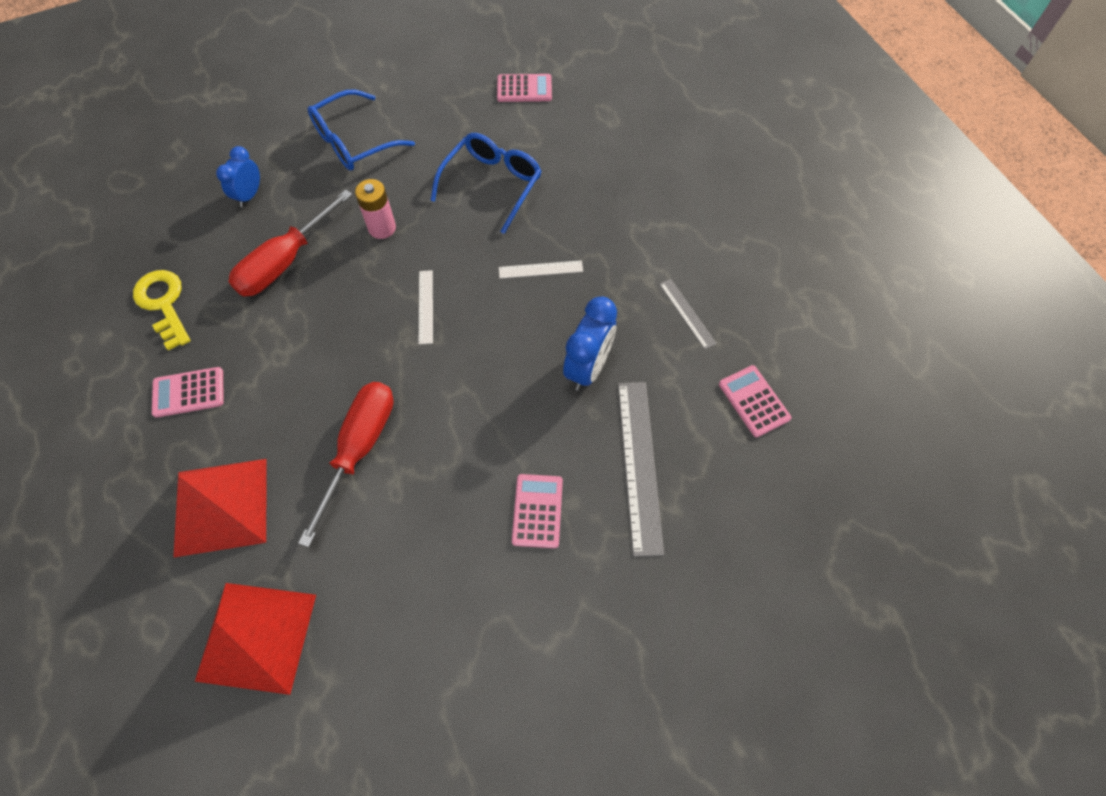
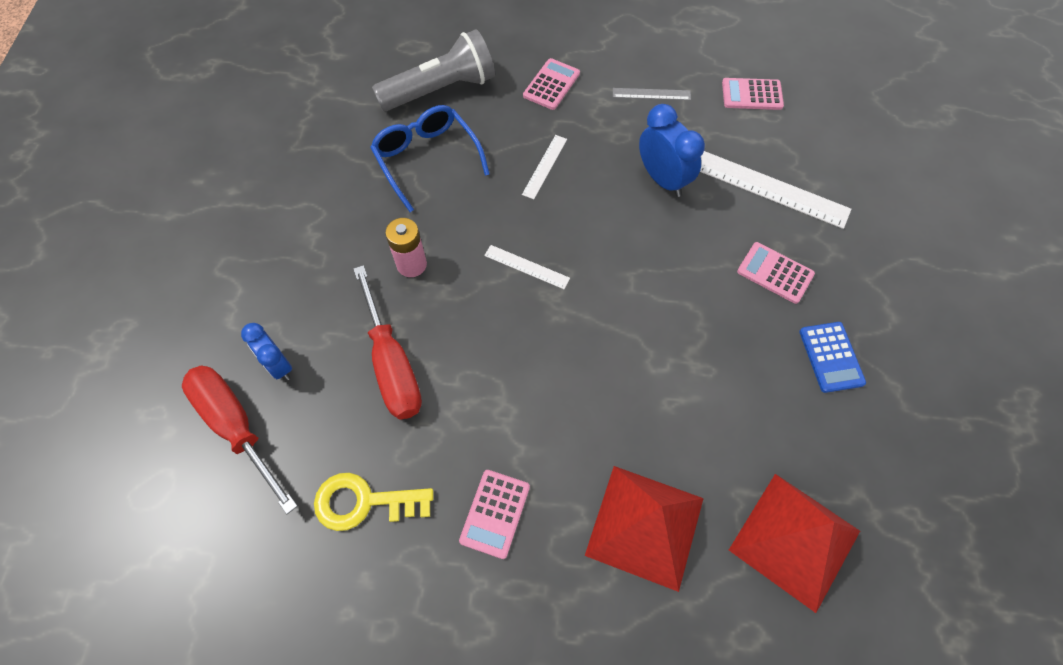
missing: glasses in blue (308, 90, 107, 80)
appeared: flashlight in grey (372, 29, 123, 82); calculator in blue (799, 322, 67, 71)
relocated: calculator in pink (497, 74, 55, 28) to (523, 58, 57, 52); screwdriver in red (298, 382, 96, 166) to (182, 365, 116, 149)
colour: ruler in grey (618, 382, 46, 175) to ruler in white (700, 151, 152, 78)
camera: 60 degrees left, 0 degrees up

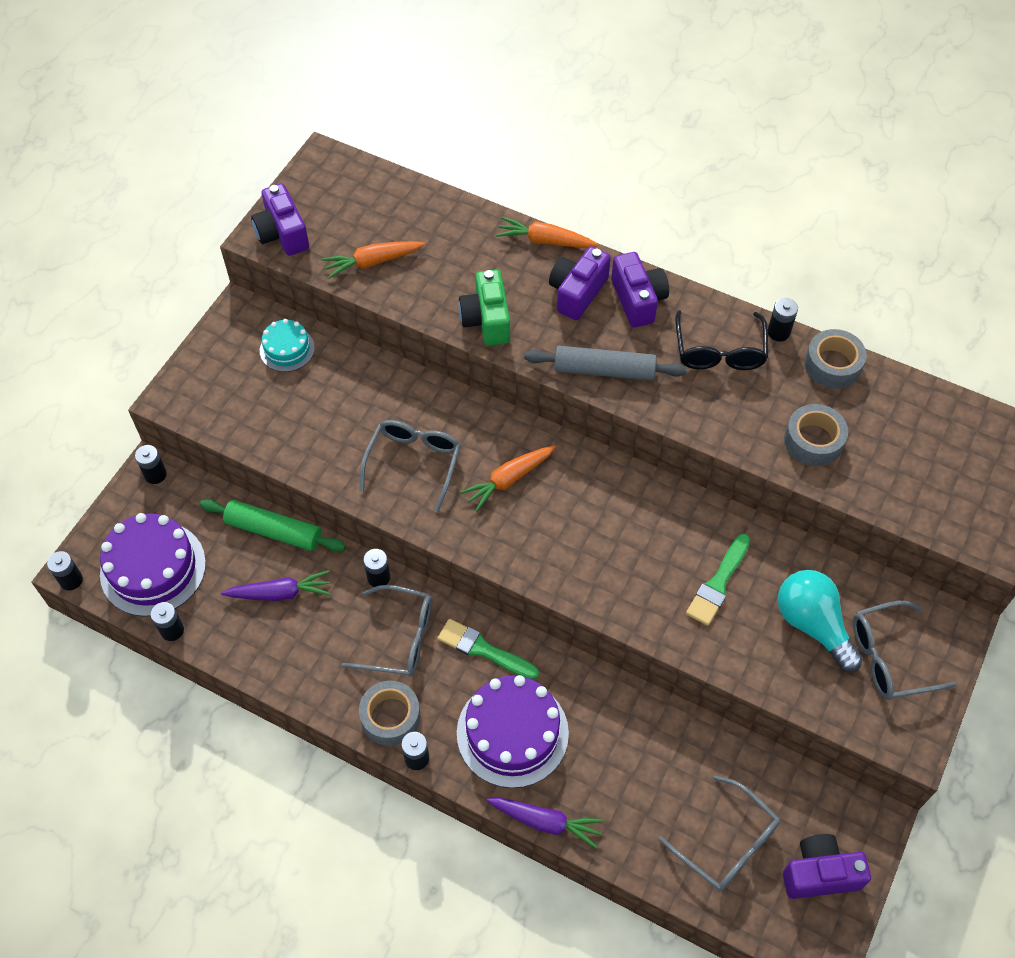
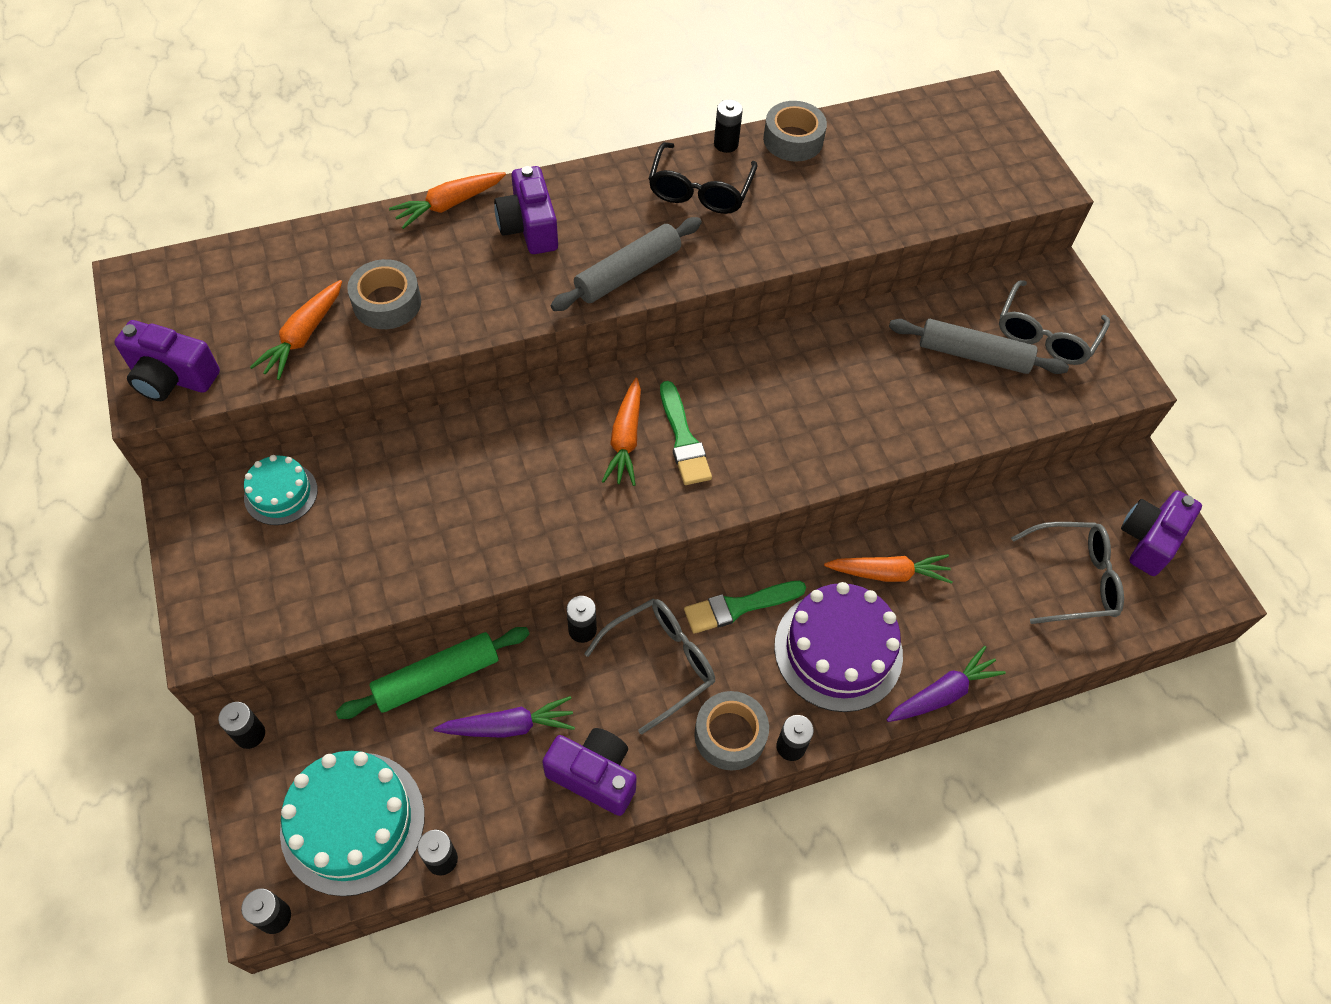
missing: camera in green (458, 270, 52, 76); glasses in grey (359, 420, 102, 91)
appeared: carrot in orange (824, 554, 129, 30)
relocated: camera in purple (611, 252, 58, 75) to (542, 728, 95, 88); tape in grey (784, 404, 64, 62) to (347, 259, 74, 70); brush in green (686, 534, 64, 92) to (660, 381, 52, 104)
exchanged: light bulb in turquoise (778, 570, 85, 103) to rolling pin in grey (889, 319, 180, 55)
colour: cake in purple (100, 513, 106, 104) to cake in turquoise (280, 751, 145, 145)
spun: glasses in black (675, 310, 93, 60) = (649, 142, 109, 72) 60 degrees clockwise; carrot in purple (221, 570, 110, 31) = (434, 696, 141, 42) 45 degrees clockwise
camera: 50 degrees left, 0 degrees up

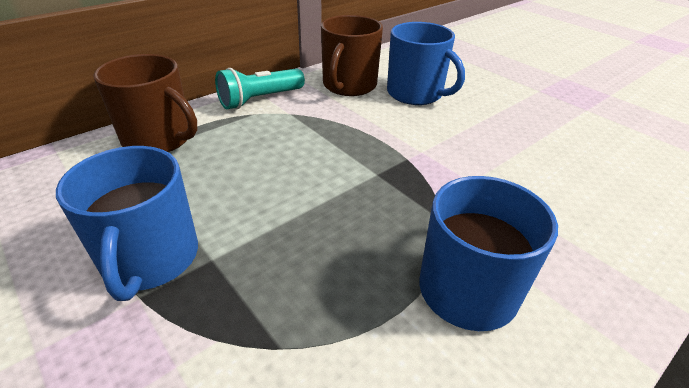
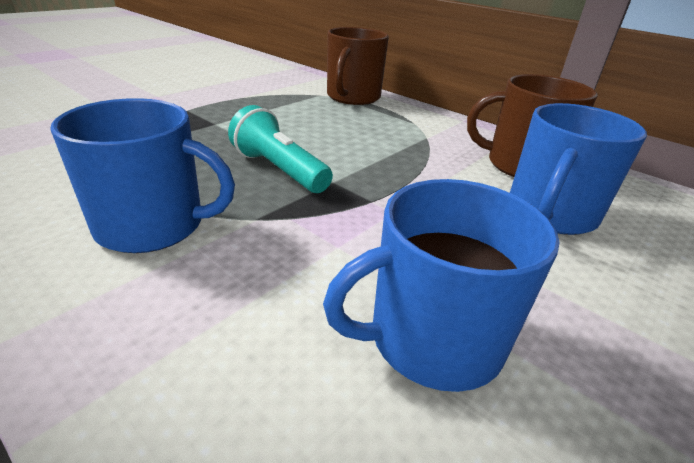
relocated: flashlight in turquoise (215, 68, 90, 41) to (228, 105, 105, 88); mug in blue (56, 146, 142, 155) to (323, 179, 236, 213)
camera: 80 degrees right, 5 degrees down

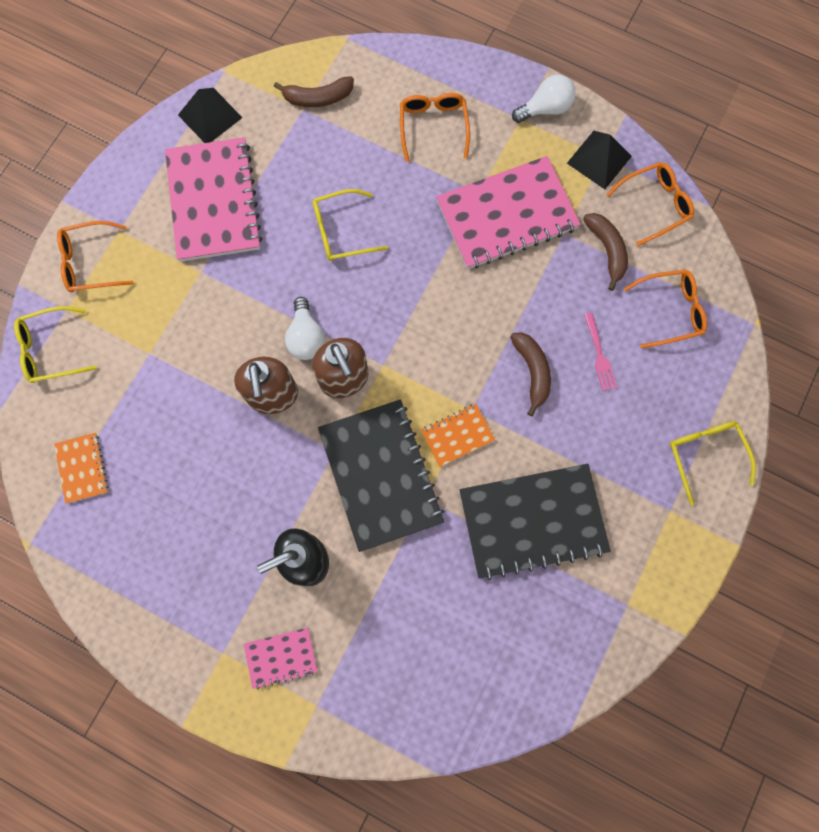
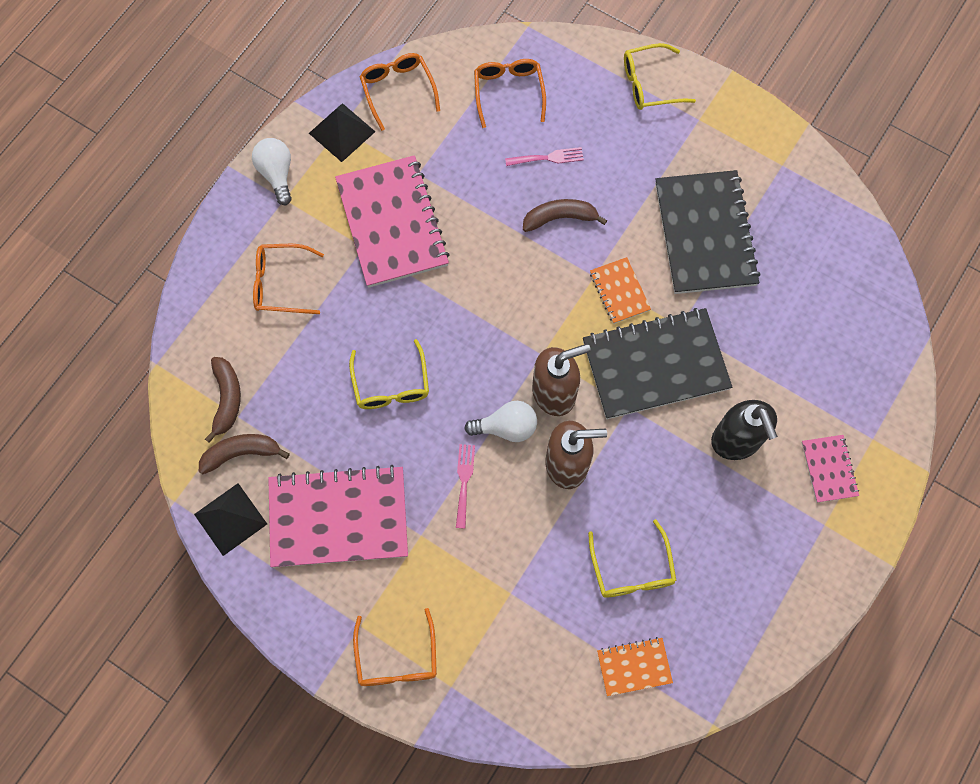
appeared: fork in pink (456, 444, 19, 85)
relocated: banana in brown (583, 213, 45, 78) to (199, 434, 91, 40); glasses in yellow (14, 306, 83, 77) to (588, 519, 89, 79)
camera: 85 degrees left, 5 degrees down

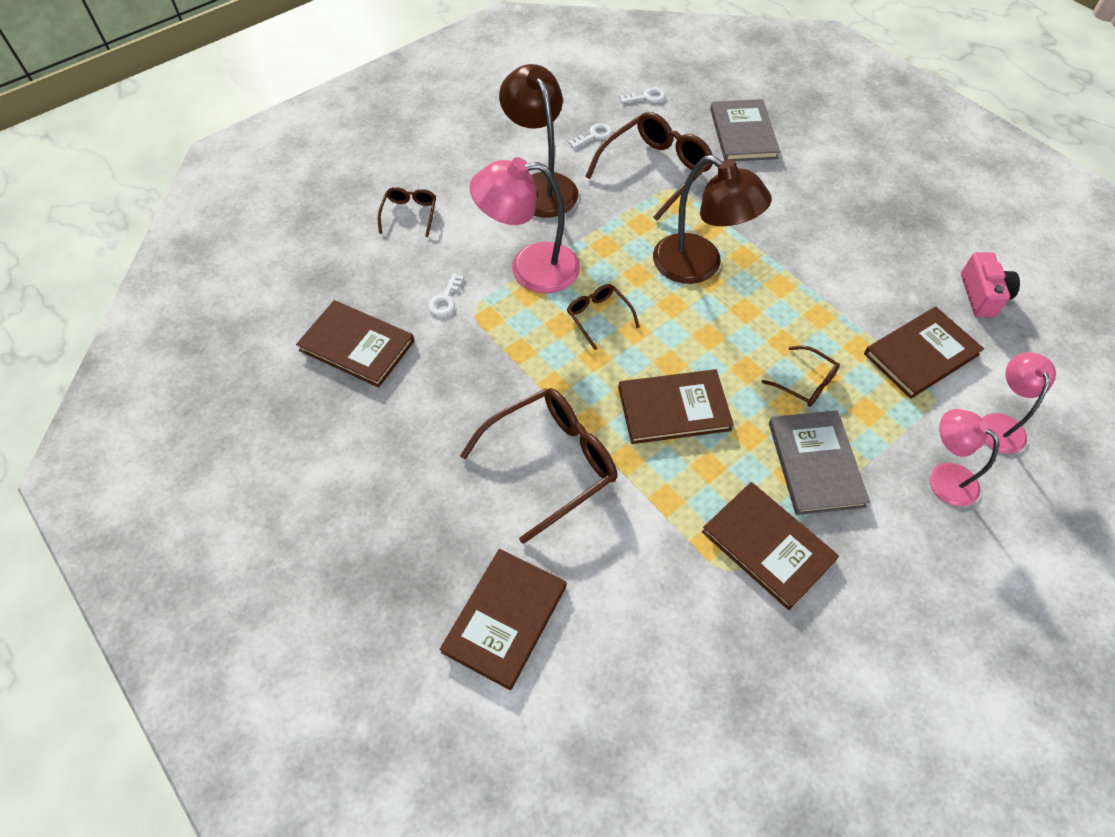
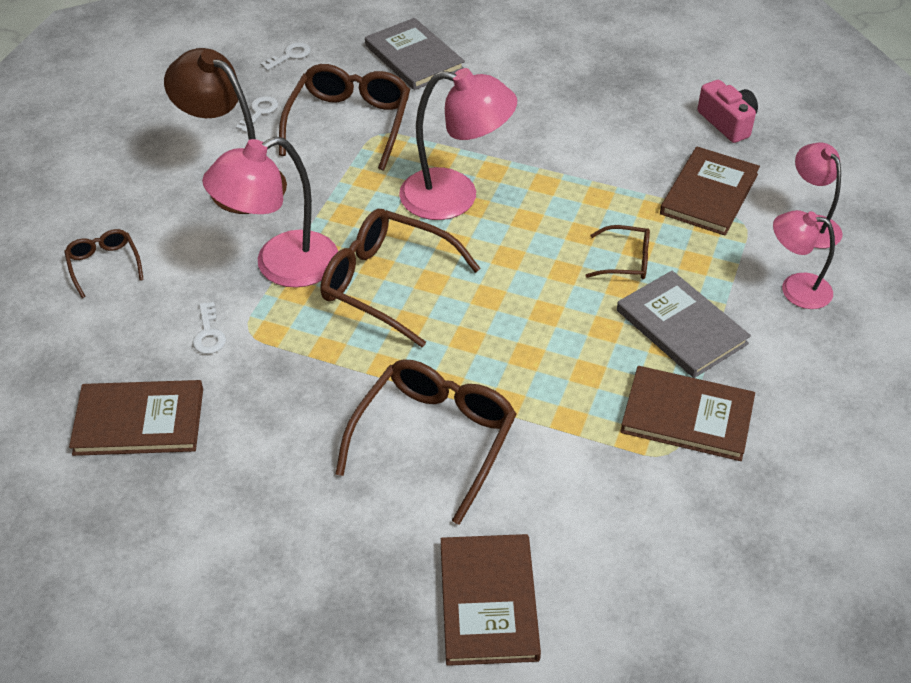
missing: book in brown (618, 369, 116, 75)
colour: lamp in brown (653, 155, 119, 129) to lamp in pink (399, 68, 118, 152)
size: glasses in brown (567, 284, 72, 66) = (320, 209, 161, 139) x1.93
camera: 30 degrees left, 10 degrees down

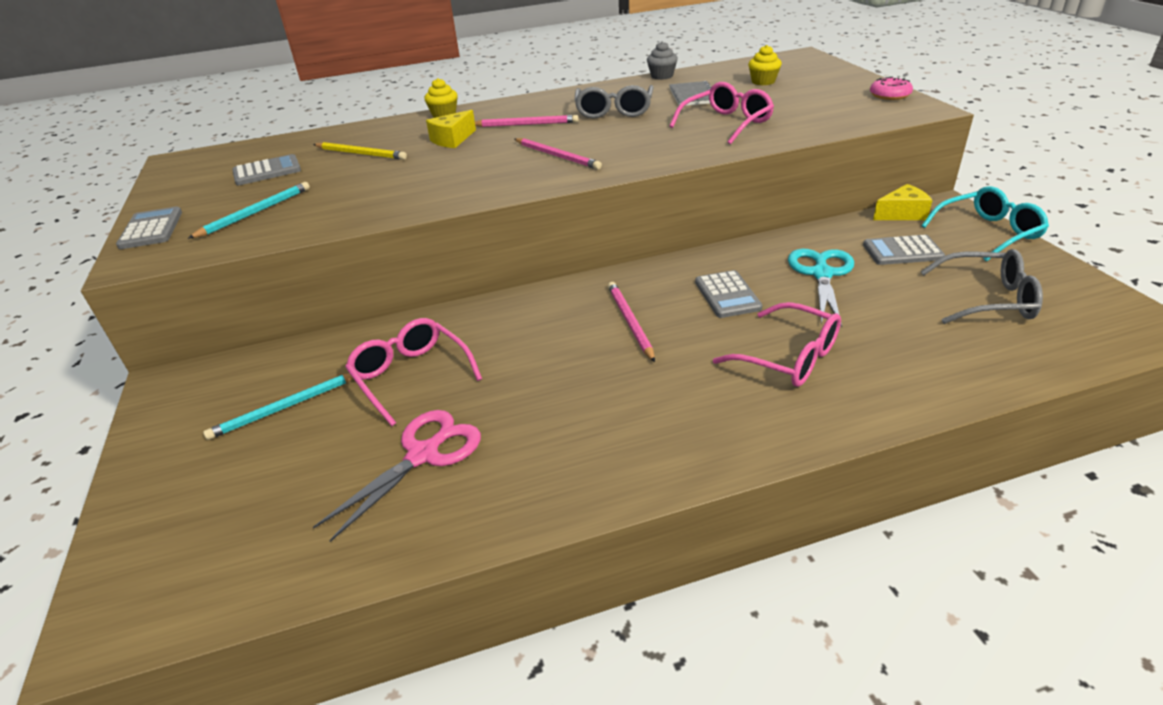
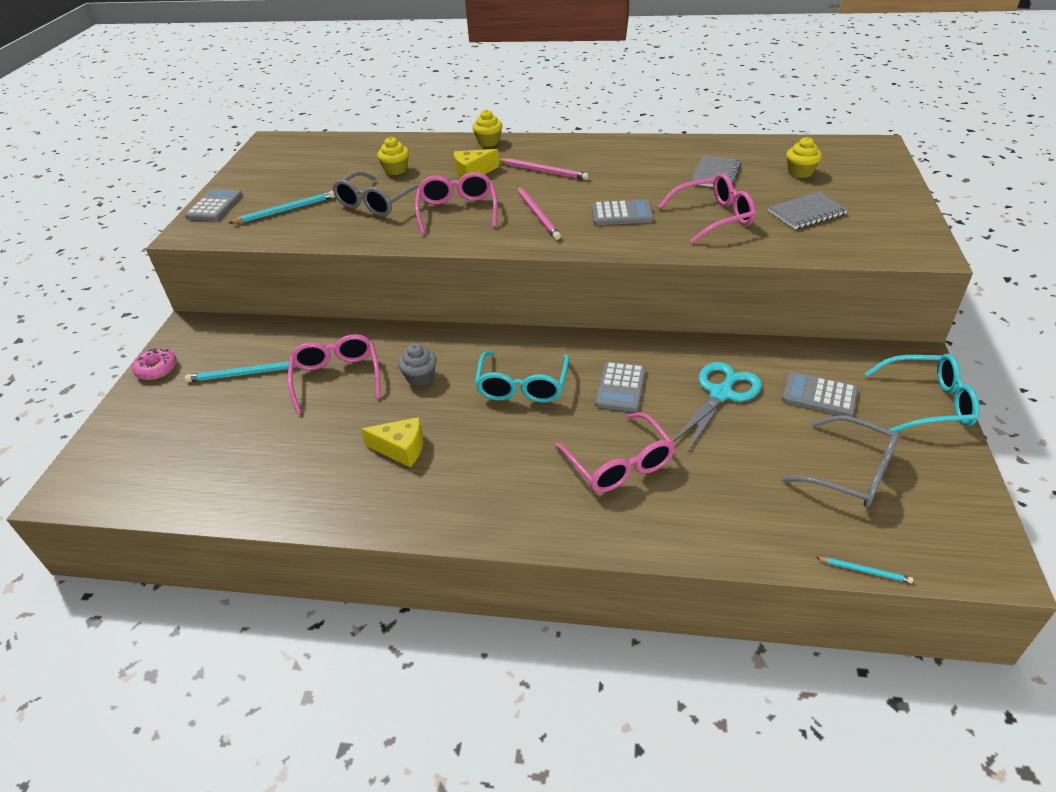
missing: scissors in pink (313, 410, 168, 132)
appeared: glasses in pink (415, 172, 82, 63); notebook in grey (768, 192, 80, 37); pencil in turquoise (816, 557, 97, 26)
relocated: cupcake in grey (647, 41, 31, 39) to (398, 344, 39, 42); donut in pink (870, 77, 43, 23) to (132, 348, 45, 32); glasses in grey (575, 85, 79, 33) to (332, 171, 87, 45); calculator in grey (232, 154, 69, 31) to (592, 199, 62, 26); cheese in yellow (873, 184, 59, 36) to (361, 417, 62, 50)
exchanged: pencil in yellow (313, 142, 94, 18) to cupcake in yellow (377, 137, 32, 38); pencil in pink (608, 282, 47, 80) to glasses in turquoise (475, 352, 94, 51)
camera: 25 degrees right, 5 degrees up

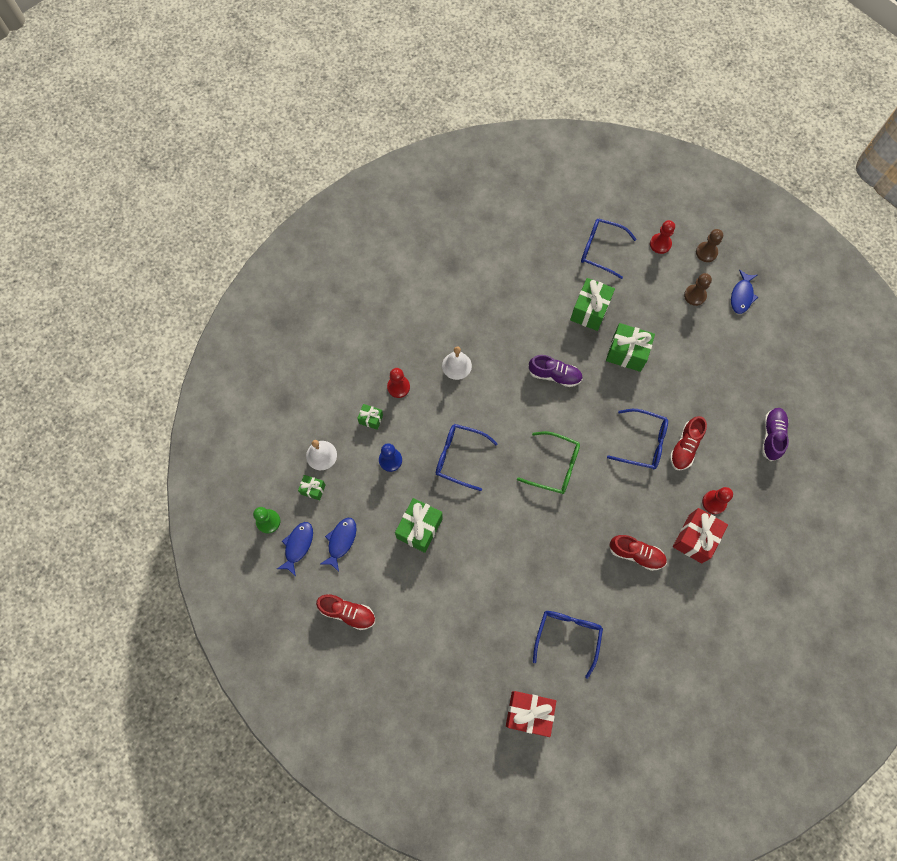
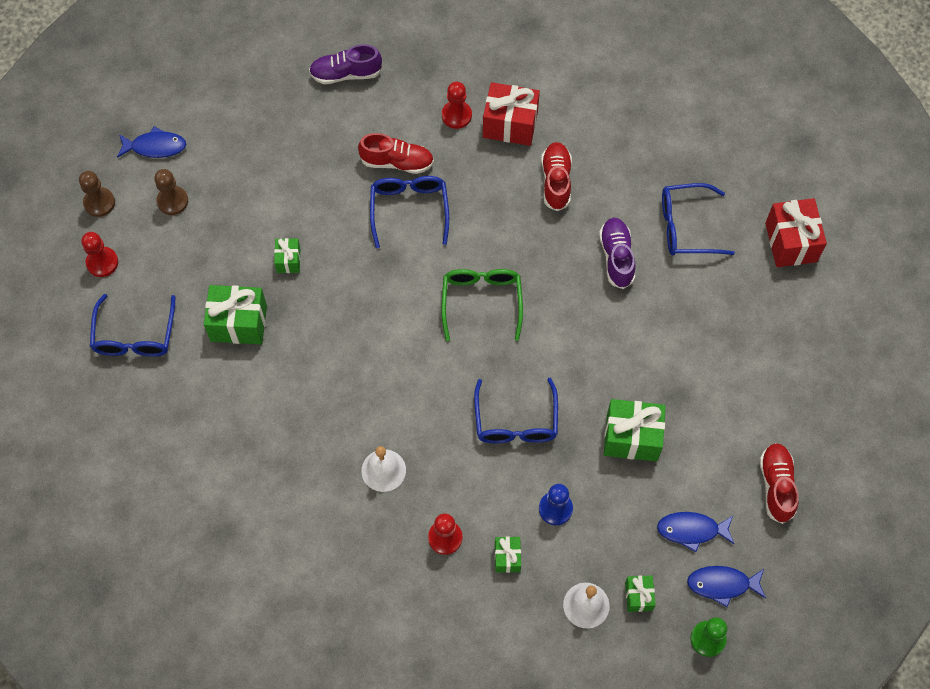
relocated: shoe in purple (528, 355, 55, 32) to (599, 218, 37, 71)
size: gift in green (606, 323, 49, 49) = (274, 238, 26, 35) x0.54
camera: 110 degrees left, 5 degrees down

